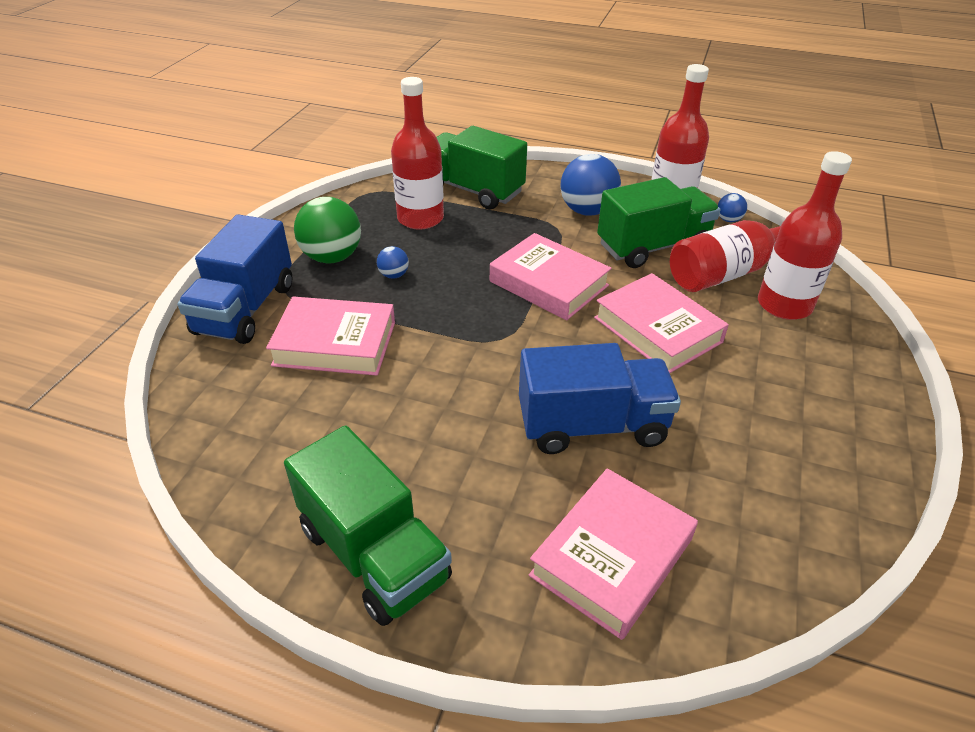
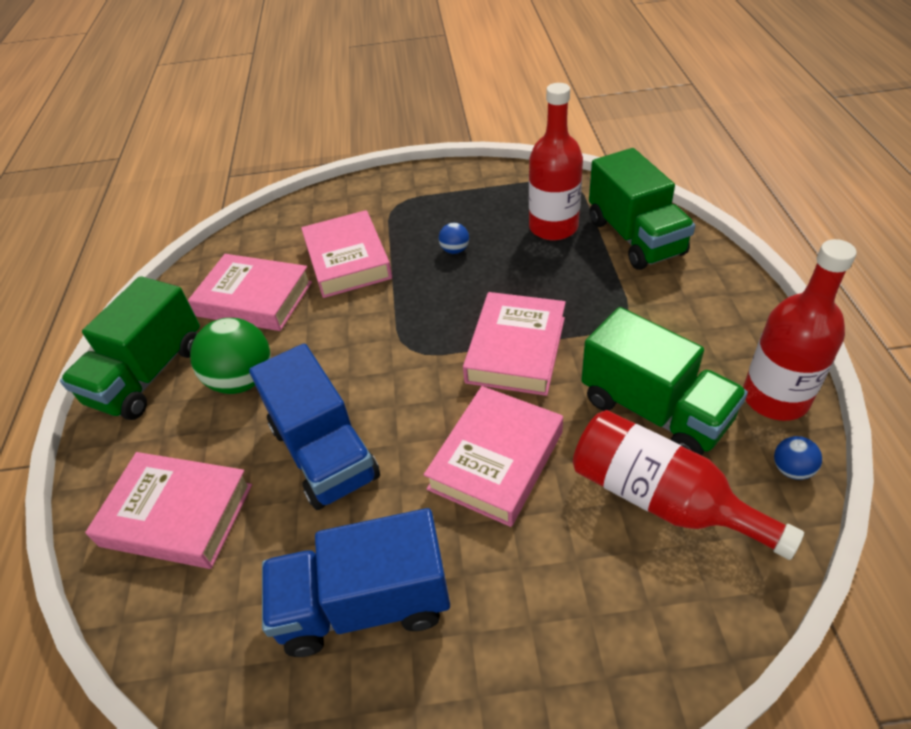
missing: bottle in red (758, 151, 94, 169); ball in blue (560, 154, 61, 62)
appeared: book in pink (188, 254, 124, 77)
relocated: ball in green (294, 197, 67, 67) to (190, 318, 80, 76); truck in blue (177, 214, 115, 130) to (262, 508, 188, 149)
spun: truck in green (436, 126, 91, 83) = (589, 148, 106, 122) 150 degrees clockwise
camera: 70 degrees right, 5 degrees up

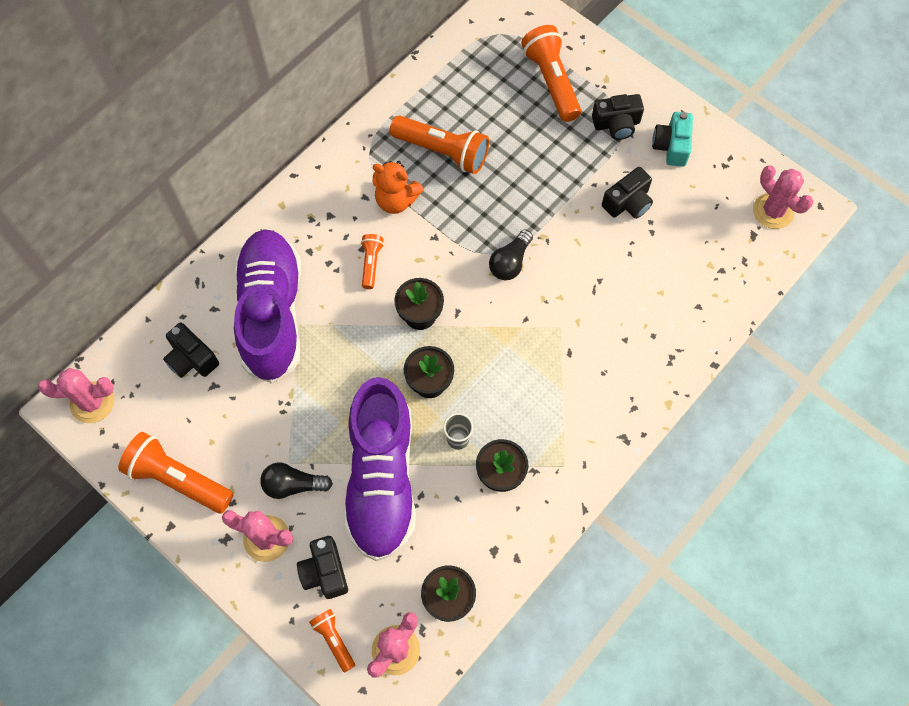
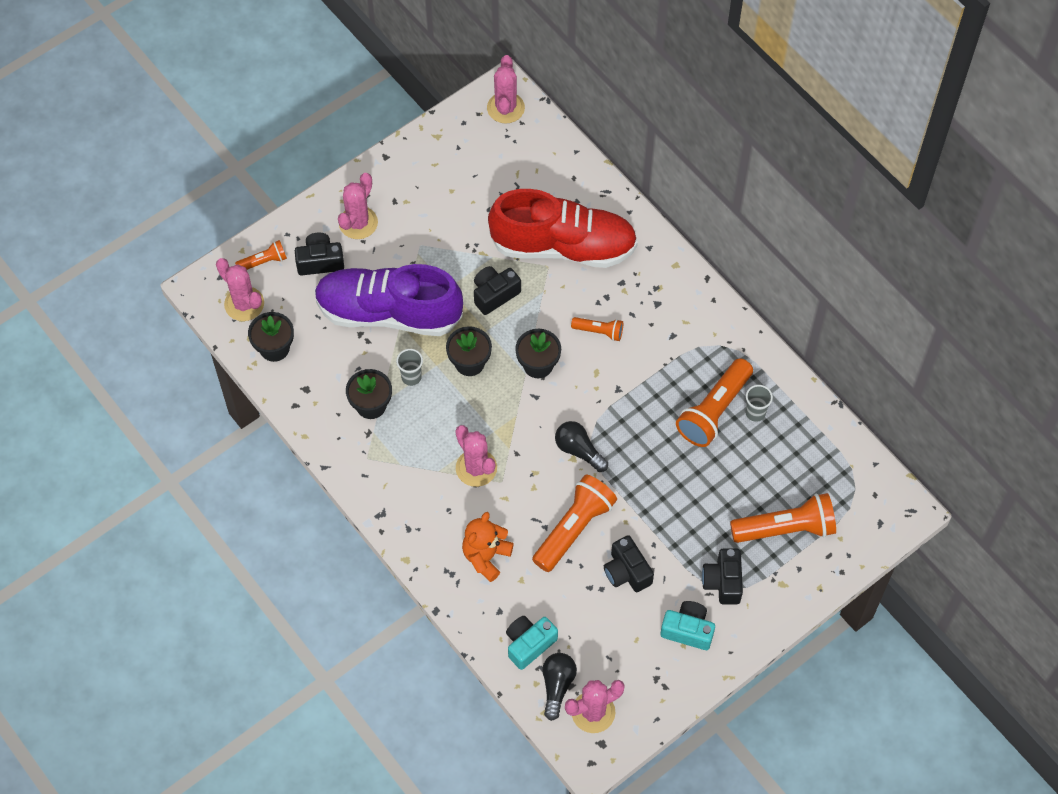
appeared: cup in grey (745, 385, 28, 37); cactus in pink (455, 425, 42, 62); camera in turquoise (506, 616, 52, 54)
relocated: teddy bear in orange (373, 161, 51, 53) to (462, 512, 52, 70); camera in black (163, 323, 56, 55) to (474, 266, 47, 49); flashlight in orange (118, 432, 115, 81) to (532, 475, 85, 97); light bulb in black (260, 463, 73, 36) to (542, 653, 35, 68)
colour: shoe in purple (234, 229, 67, 154) to shoe in red (488, 189, 150, 79)
camera: 100 degrees right, 5 degrees down

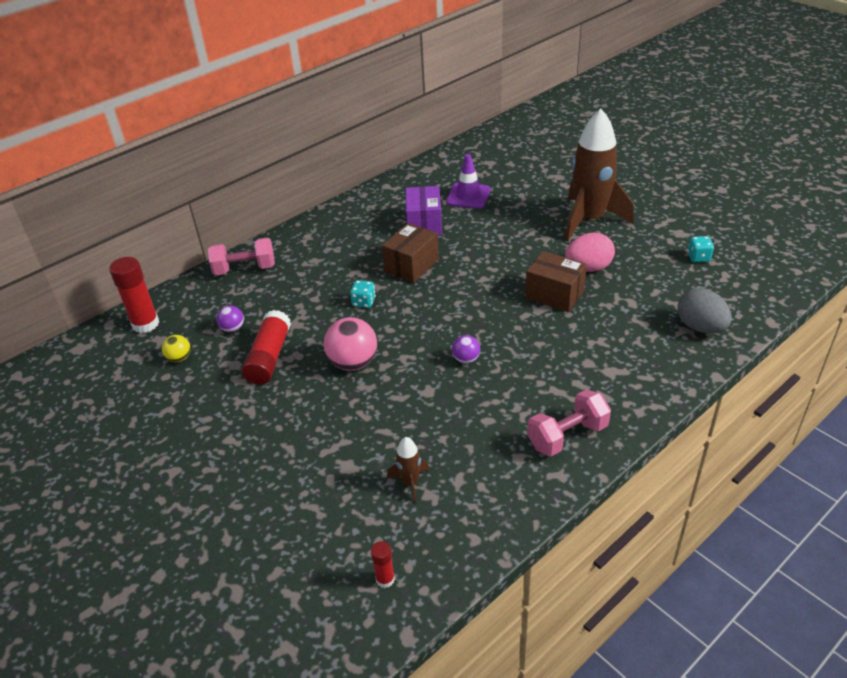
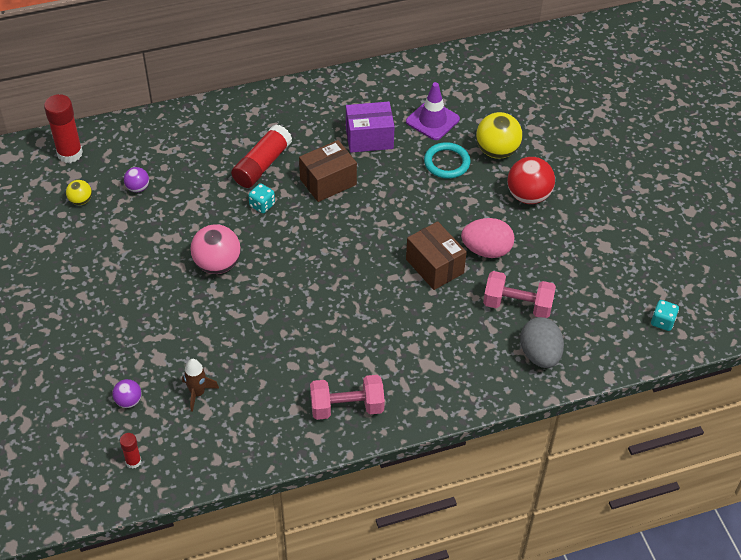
appeared: ball in yellow (476, 112, 46, 47); ring in turquoise (424, 142, 47, 37)
relocated: dice in turquoise (687, 236, 27, 26) to (651, 300, 28, 31); dumbbell in pink (208, 237, 67, 39) to (483, 271, 73, 47); glue stick in red (242, 310, 49, 75) to (231, 124, 61, 64); ball in purple (452, 335, 28, 29) to (112, 379, 30, 29)
exchanged: rocket in brown (565, 109, 69, 132) to ball in red (507, 157, 48, 47)
spun: box in purple (406, 186, 36, 49) = (346, 102, 49, 51) 60 degrees clockwise
camera: 20 degrees right, 10 degrees up

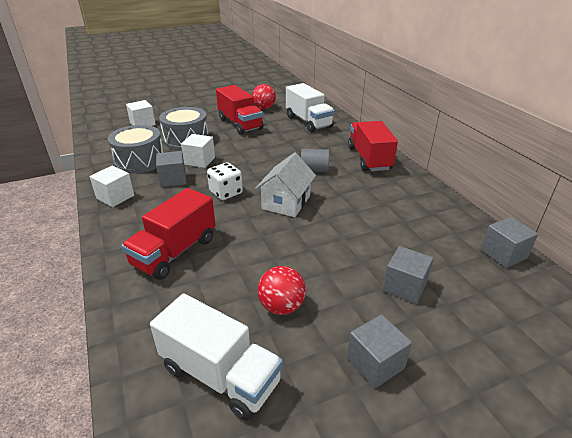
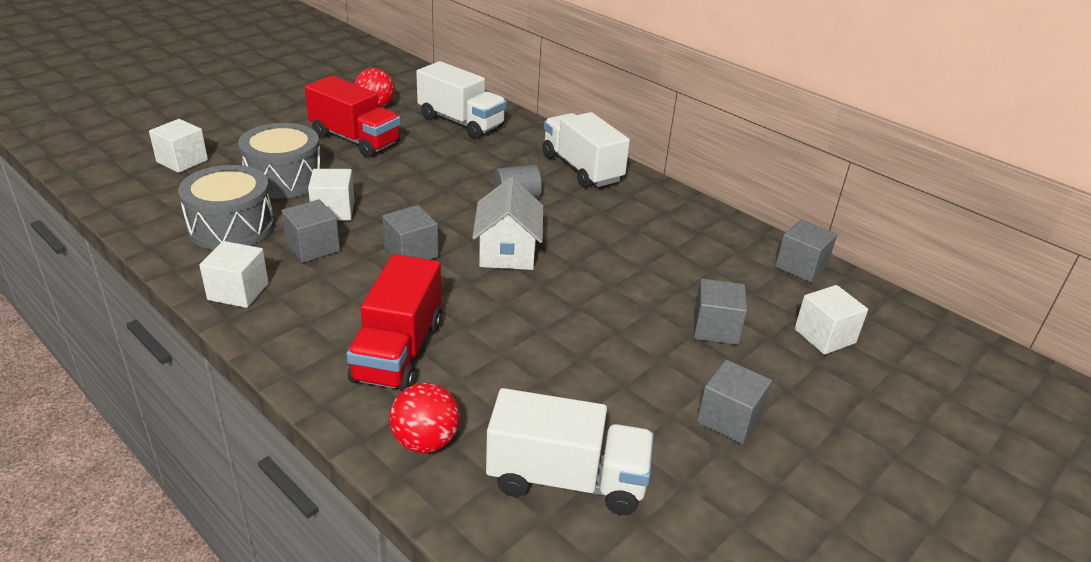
appeared: cube in white (794, 285, 74, 70)
relocated: ball in red (258, 266, 48, 49) to (389, 383, 71, 70)
exchanged: dice in white (207, 162, 36, 38) to cube in grey (382, 205, 57, 55)
colour: truck in red (348, 121, 50, 50) to truck in white (542, 112, 88, 76)
camera: 25 degrees left, 0 degrees up

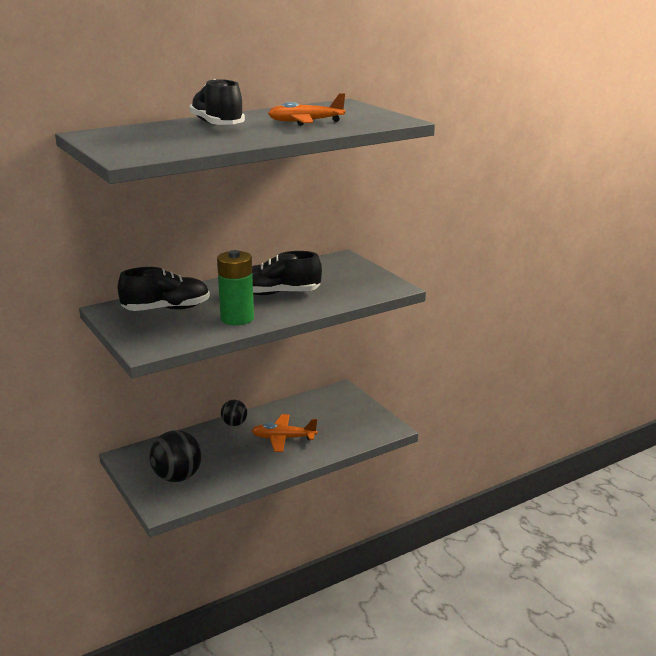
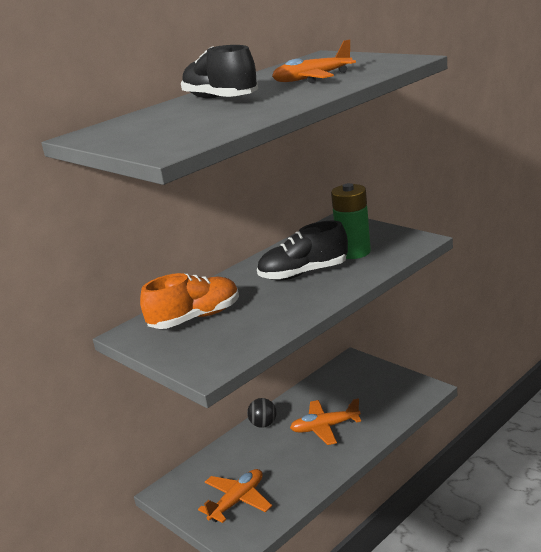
relocated: battery in green (217, 250, 37, 75) to (331, 183, 40, 76)
exchanged: ball in black (149, 430, 53, 52) to plane in orange (198, 469, 74, 54)
colour: shoe in black (118, 267, 92, 44) to shoe in orange (140, 273, 99, 56)
camera: 10 degrees left, 0 degrees up

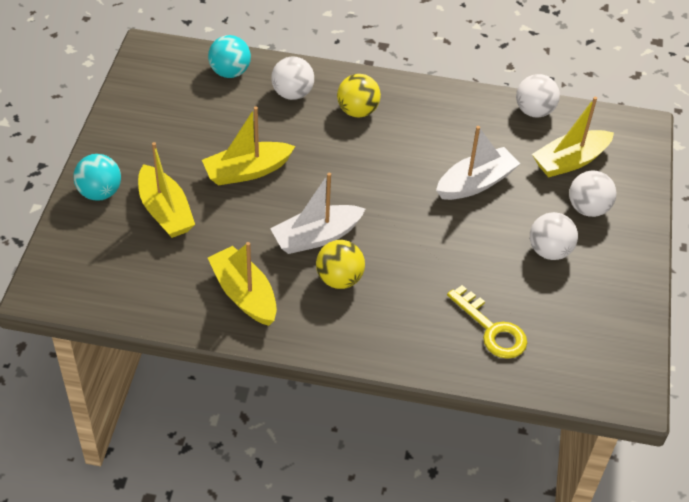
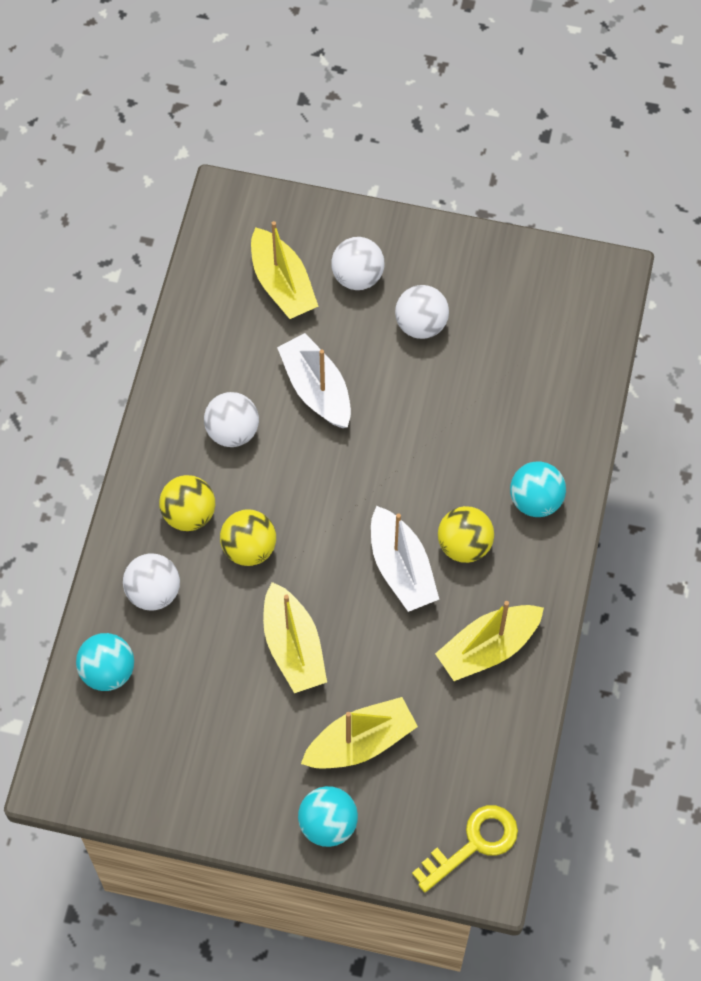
appeared: ball in turquoise (510, 461, 56, 56); ball in yellow (220, 510, 56, 56)
relocated: ball in white (516, 74, 44, 43) to (204, 392, 55, 55); key in yellow (447, 285, 80, 74) to (412, 805, 106, 87)
camera: 85 degrees left, 15 degrees up

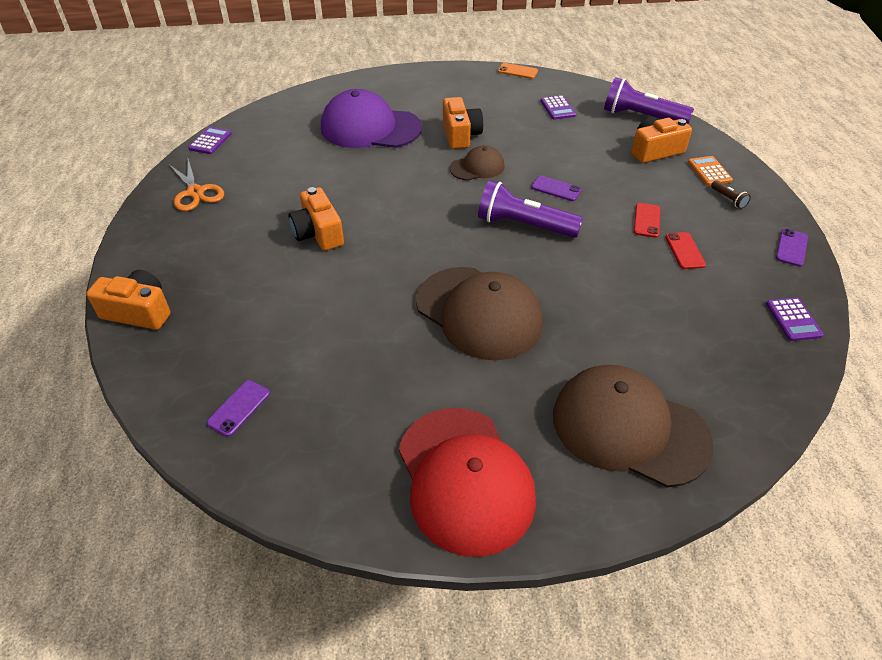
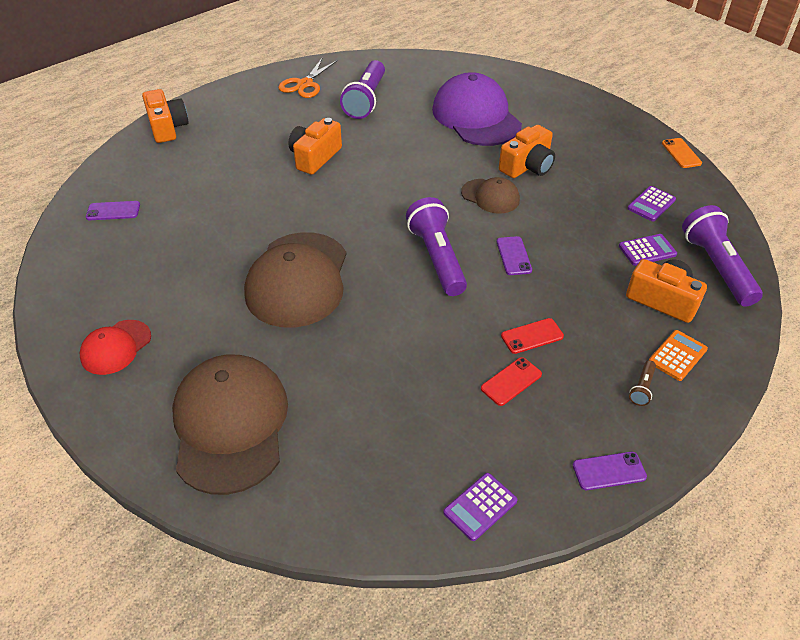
appeared: flashlight in purple (340, 60, 45, 59)
relocated: calculator in purple (188, 127, 44, 27) to (619, 234, 58, 32)
size: cap in red (399, 408, 137, 149) = (80, 320, 71, 55) x0.52
camera: 55 degrees right, 0 degrees up

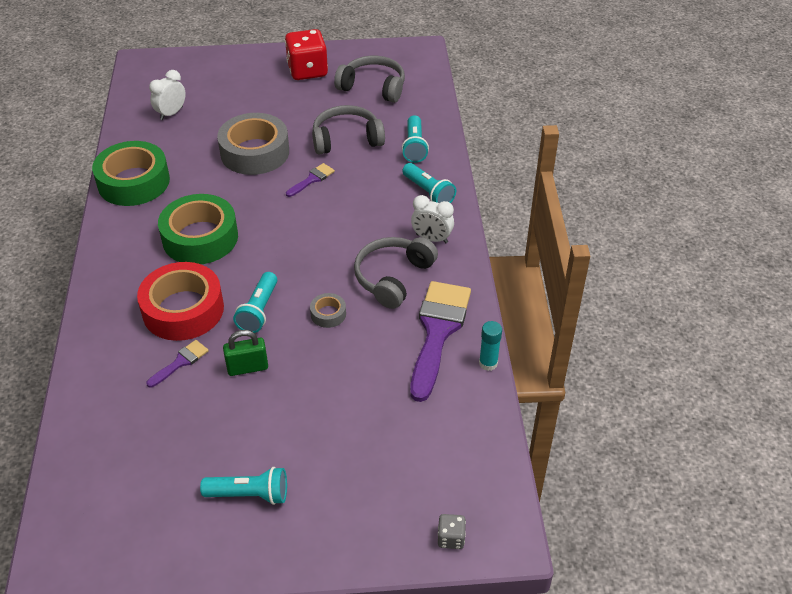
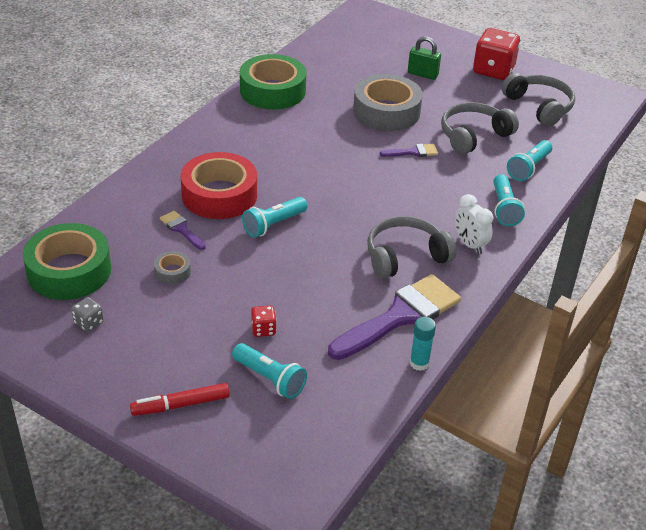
missing: clock in white (149, 70, 37, 50)
appeared: dice in red (251, 306, 26, 31); marker in red (130, 383, 100, 33)
relocated: tape in green (158, 194, 80, 70) to (23, 223, 88, 77); tape in grey (310, 293, 36, 35) to (154, 251, 37, 33); padlock in green (223, 330, 45, 46) to (408, 36, 33, 44); flashlight in turquoise (200, 467, 87, 38) to (232, 343, 75, 56); dice in grey (438, 514, 28, 35) to (71, 297, 33, 35)
spun: headphones in grey (312, 105, 73, 50) = (441, 102, 78, 53) 60 degrees counterclockwise; brush in purple (146, 340, 63, 48) = (160, 211, 46, 39) 120 degrees counterclockwise
camera: 35 degrees right, 5 degrees down

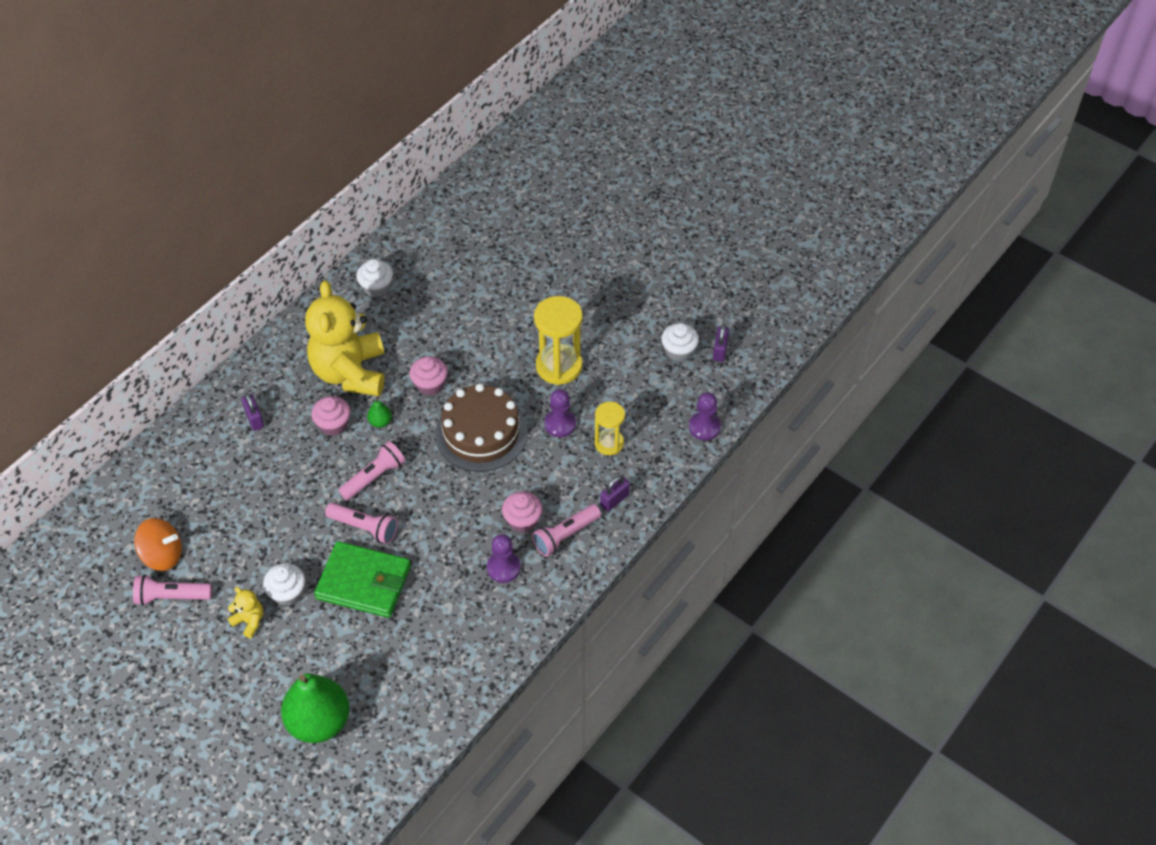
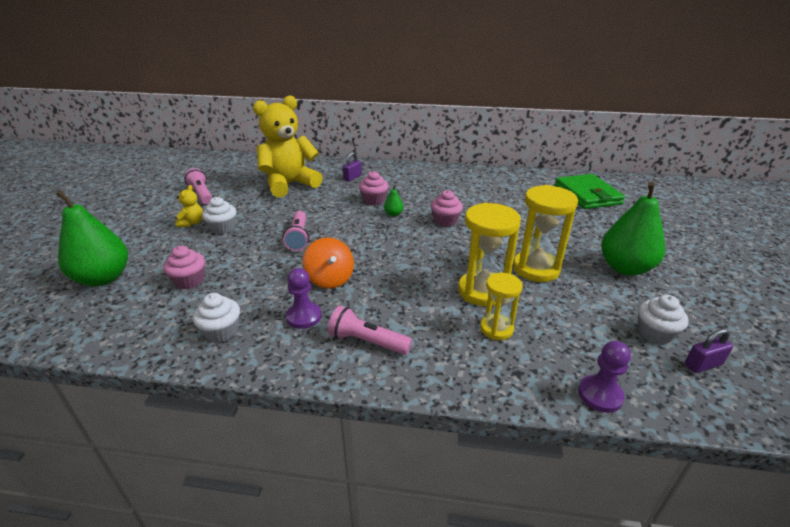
missing: cake in brown (435, 383, 92, 89); flashlight in pink (338, 441, 68, 59); padlock in purple (600, 475, 30, 37)
appeared: pear in green (601, 182, 64, 94)
relocated: cupcake in white (356, 259, 37, 38) to (193, 293, 47, 50); teddy bear in yellow (305, 281, 79, 115) to (253, 95, 70, 103); cupcake in pink (502, 491, 41, 42) to (163, 246, 42, 43); spinning top in orange (134, 518, 48, 53) to (303, 237, 51, 52); wallet in green (314, 541, 97, 77) to (555, 174, 70, 35)
exchanged: pawn in purple (544, 389, 32, 48) to hourglass in yellow (458, 202, 63, 104)
camera: 60 degrees right, 20 degrees down

